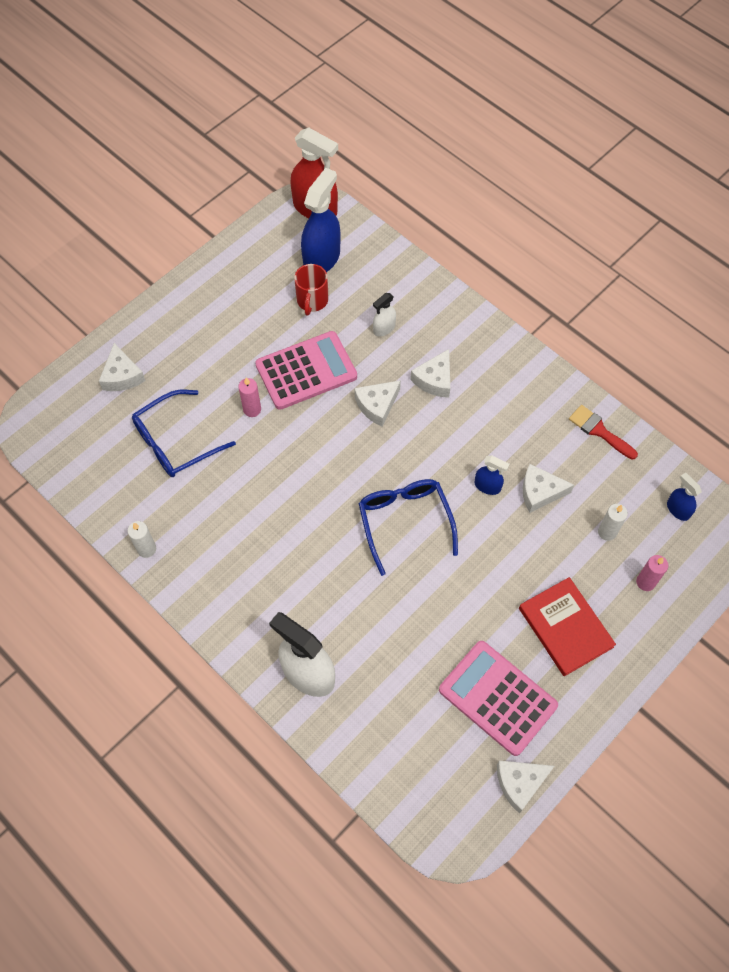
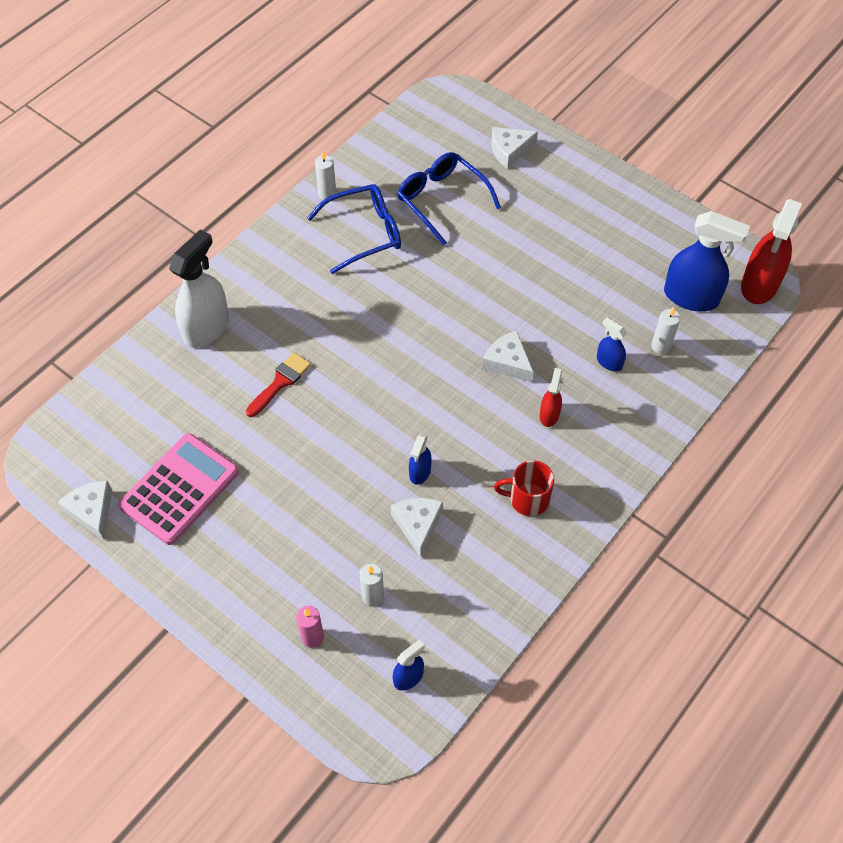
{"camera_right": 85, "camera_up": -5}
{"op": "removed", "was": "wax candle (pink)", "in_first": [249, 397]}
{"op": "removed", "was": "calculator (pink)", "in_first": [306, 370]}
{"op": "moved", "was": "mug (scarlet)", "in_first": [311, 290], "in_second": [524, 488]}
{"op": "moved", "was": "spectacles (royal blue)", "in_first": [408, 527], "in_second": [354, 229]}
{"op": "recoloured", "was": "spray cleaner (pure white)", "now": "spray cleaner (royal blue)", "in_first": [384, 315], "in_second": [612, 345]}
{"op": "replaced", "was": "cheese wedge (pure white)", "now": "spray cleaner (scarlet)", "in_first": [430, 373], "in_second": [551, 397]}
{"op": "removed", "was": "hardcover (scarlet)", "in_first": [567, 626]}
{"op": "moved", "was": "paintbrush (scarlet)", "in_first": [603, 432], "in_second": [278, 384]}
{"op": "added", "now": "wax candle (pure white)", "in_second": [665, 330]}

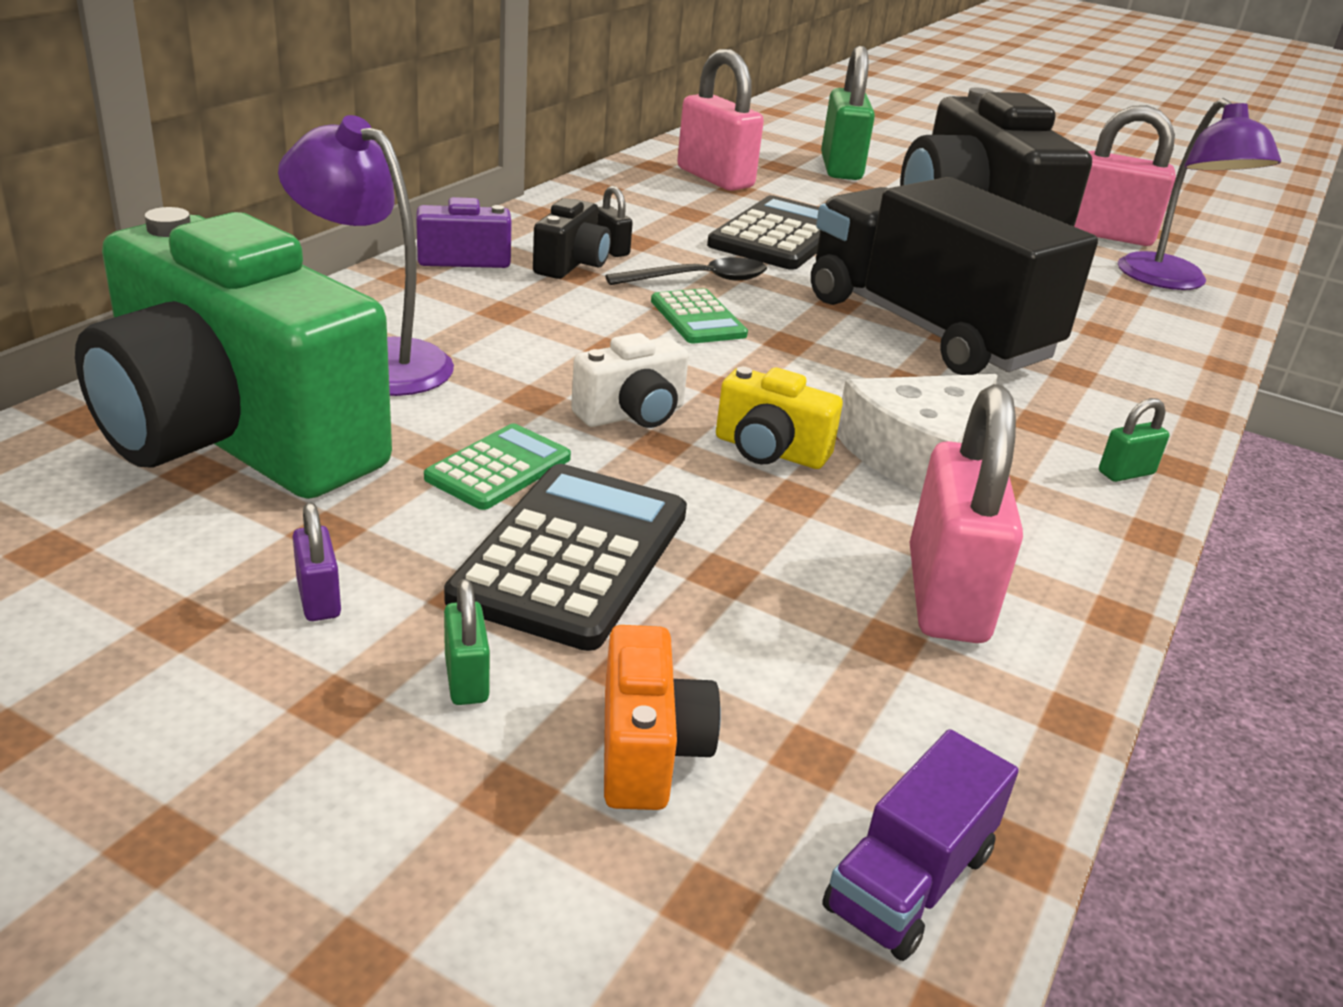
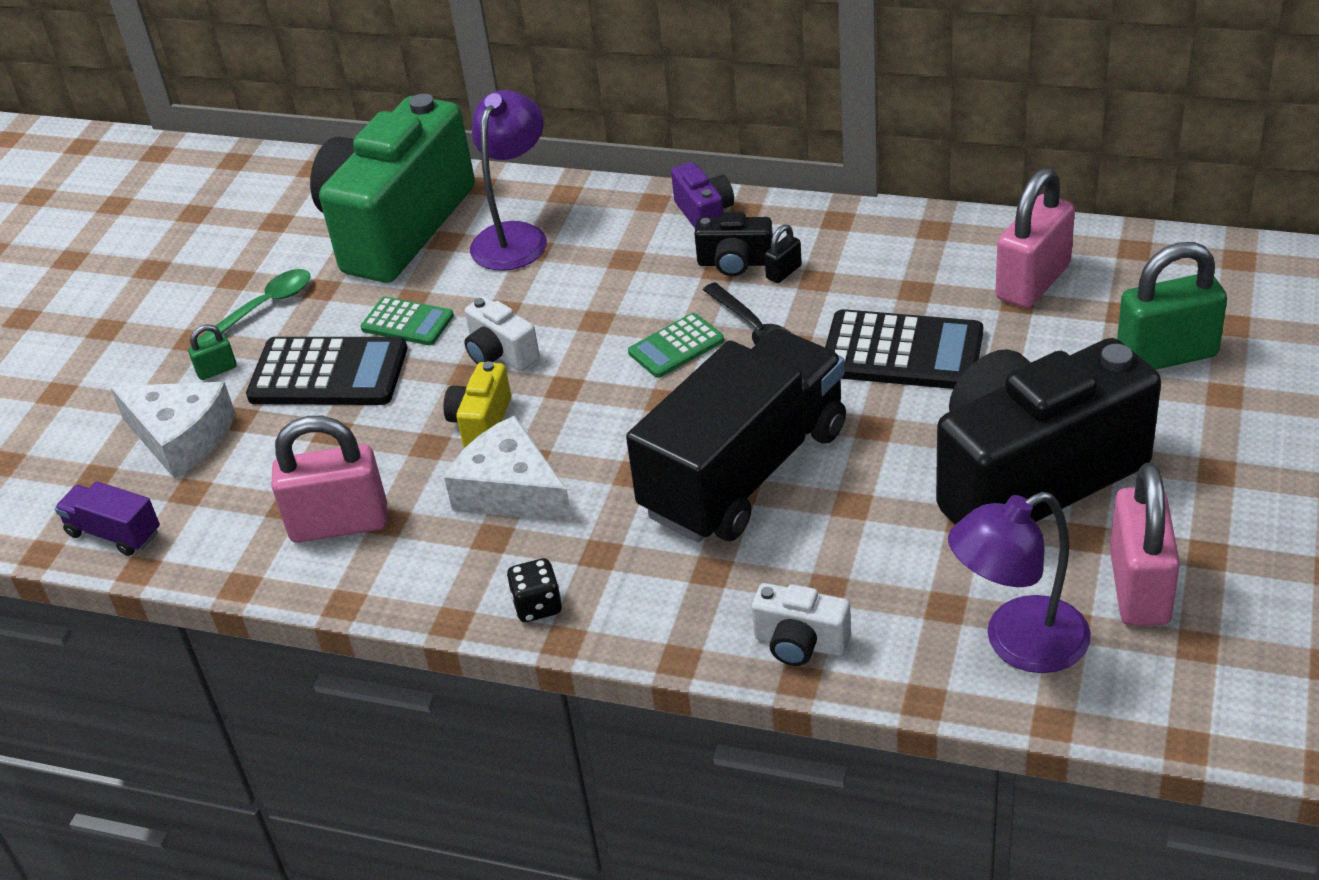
{"camera_right": 85, "camera_up": 10}
{"op": "replaced", "was": "padlock (violet)", "now": "spoon (emerald)", "in_first": [317, 562], "in_second": [253, 306]}
{"op": "replaced", "was": "compact camera (bright orange)", "now": "cheese wedge (pure white)", "in_first": [662, 717], "in_second": [172, 430]}
{"op": "replaced", "was": "padlock (emerald)", "now": "die (black)", "in_first": [1134, 440], "in_second": [534, 590]}
{"op": "added", "now": "compact camera (pure white)", "in_second": [801, 624]}

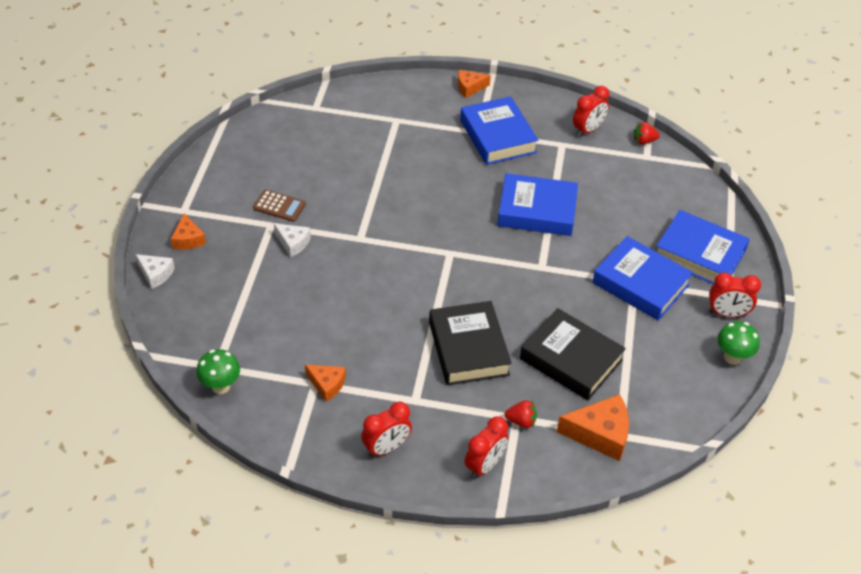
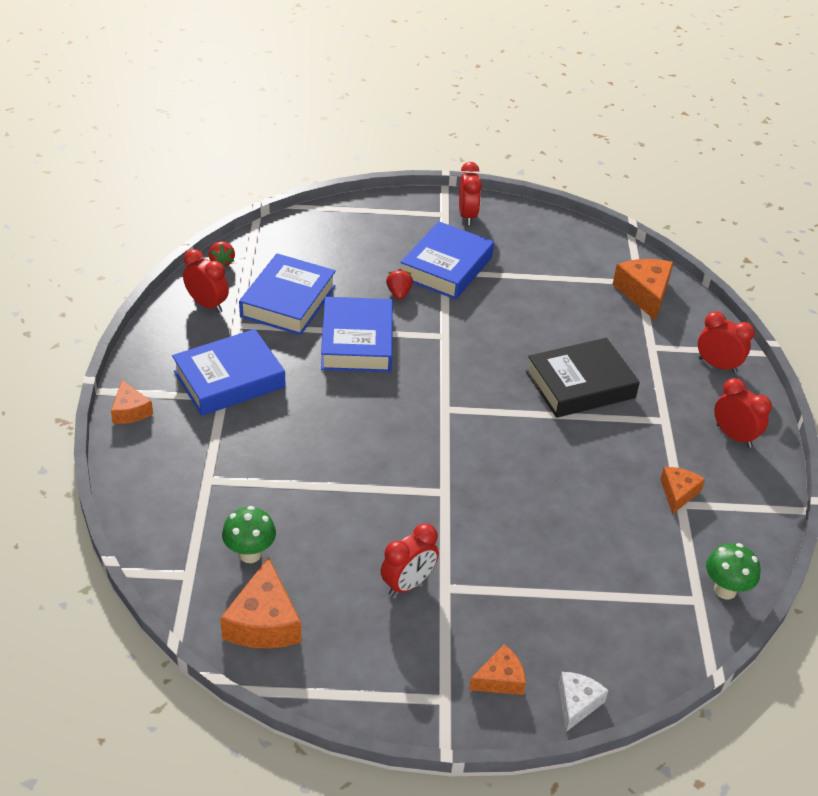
{"camera_right": -100, "camera_up": -5}
{"op": "replaced", "was": "calculator (russet)", "now": "alarm clock (scarlet)", "in_first": [279, 206], "in_second": [410, 559]}
{"op": "removed", "was": "cheese wedge (pure white)", "in_first": [292, 240]}
{"op": "moved", "was": "berry (scarlet)", "in_first": [521, 414], "in_second": [399, 284]}
{"op": "removed", "was": "hardcover (black)", "in_first": [573, 354]}
{"op": "moved", "was": "hardcover (royal blue)", "in_first": [703, 247], "in_second": [287, 294]}
{"op": "moved", "was": "toadstool (emerald)", "in_first": [738, 343], "in_second": [249, 534]}
{"op": "added", "now": "cheese wedge (bright orange)", "in_second": [260, 603]}

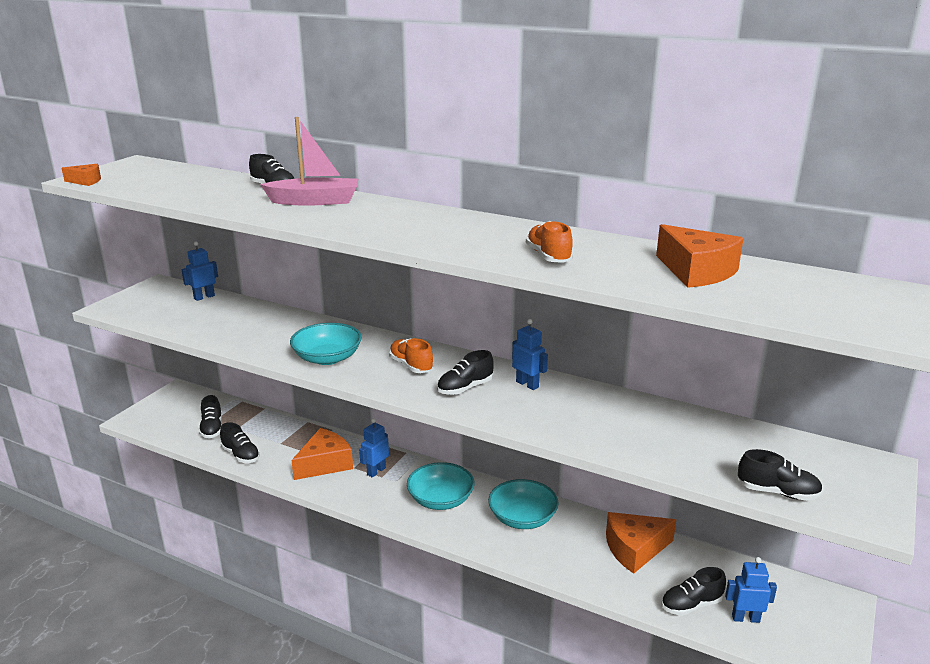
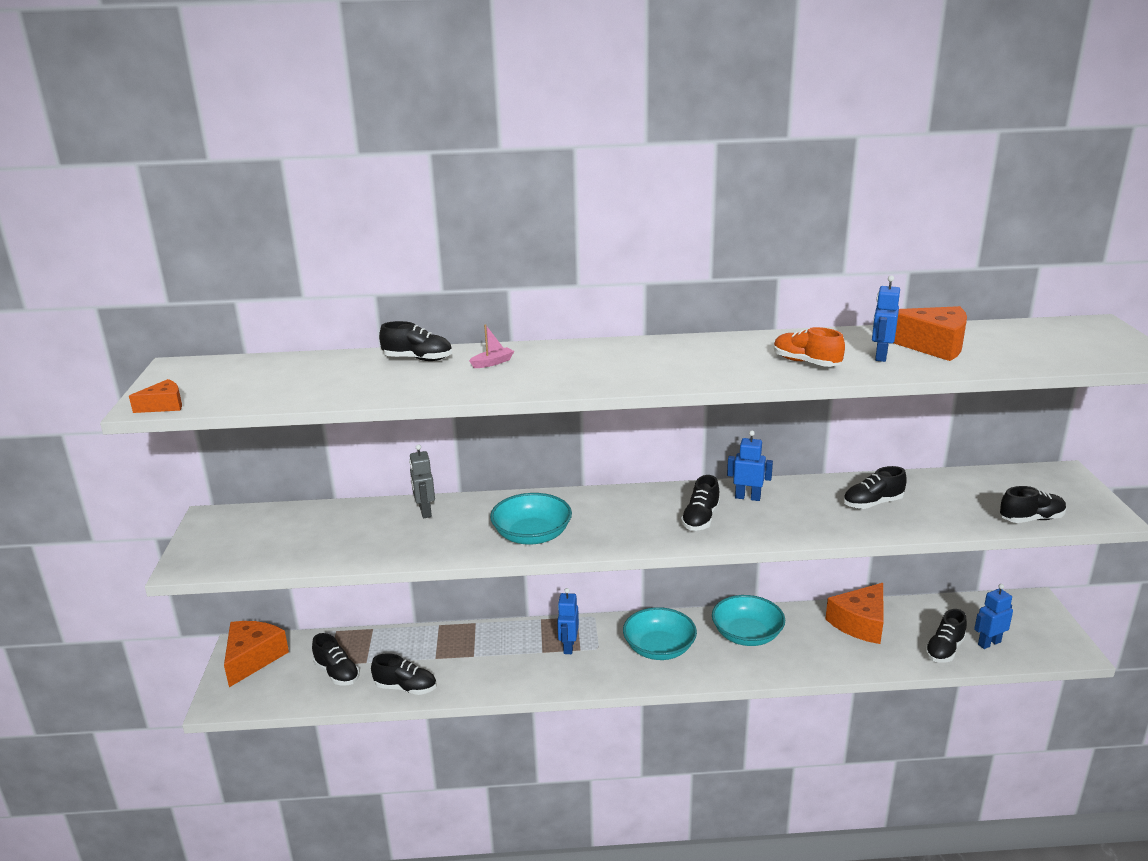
{"camera_right": -30, "camera_up": 0}
{"op": "moved", "was": "robot (royal blue)", "in_first": [200, 271], "in_second": [886, 318]}
{"op": "resized", "was": "sailboat (pink)", "in_first": [309, 161], "in_second": [491, 346], "ratio": 0.43}
{"op": "moved", "was": "cheese wedge (bright orange)", "in_first": [322, 454], "in_second": [256, 654]}
{"op": "removed", "was": "shoe (bright orange)", "in_first": [411, 355]}
{"op": "added", "now": "robot (ash-grey)", "in_second": [422, 481]}
{"op": "added", "now": "shoe (black)", "in_second": [875, 487]}

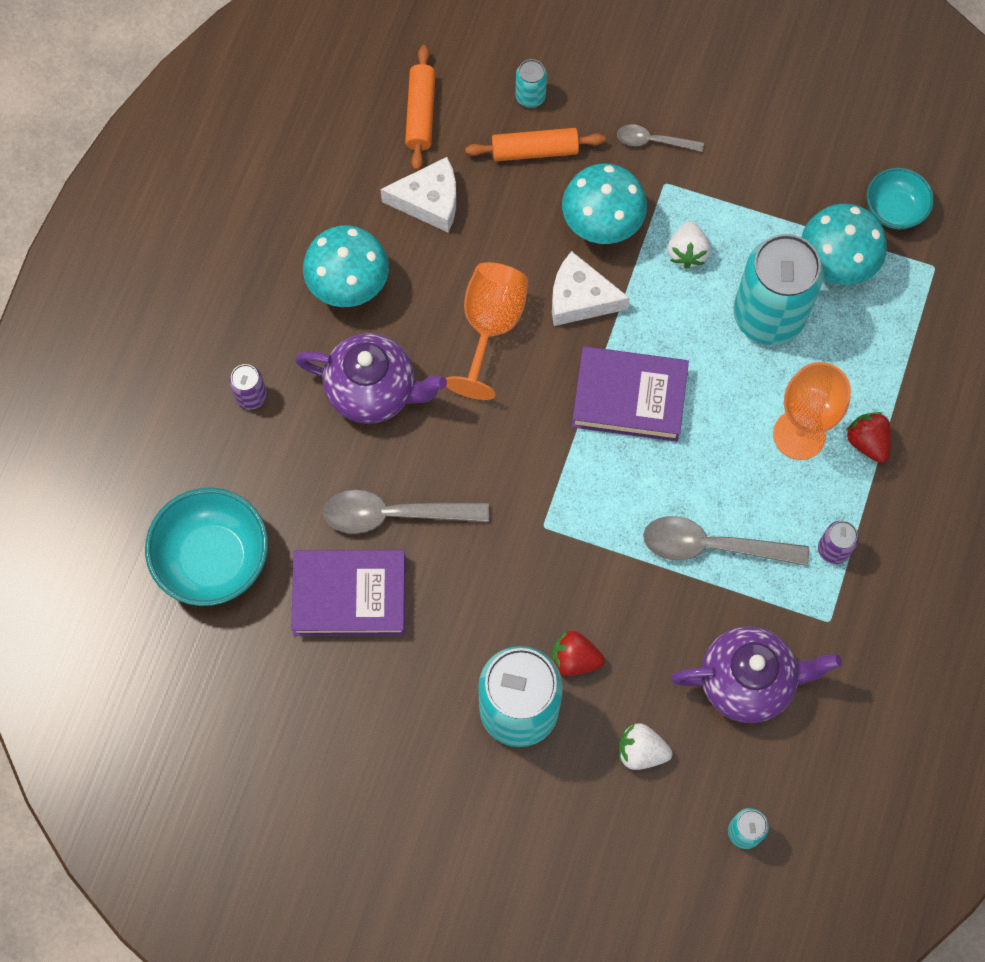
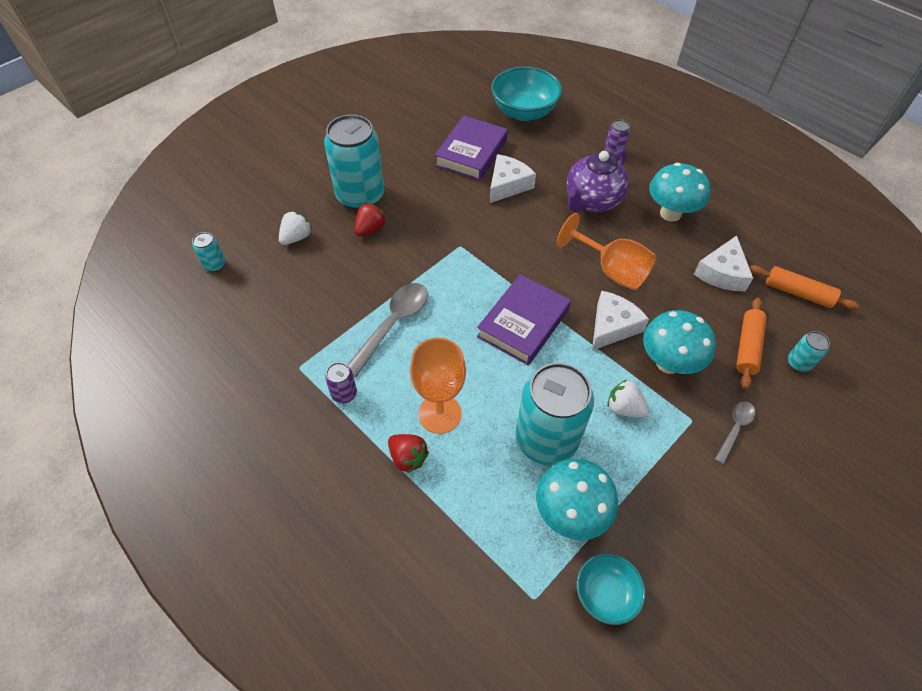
{"camera_right": 115, "camera_up": -15}
{"op": "replaced", "was": "spoon (ash-grey)", "now": "cheese wedge (pure white)", "in_first": [406, 512], "in_second": [512, 178]}
{"op": "removed", "was": "china teapot (violet)", "in_first": [756, 674]}
{"op": "turned", "was": "berry (scarlet)", "in_first": [868, 437], "in_second": [408, 453], "clockwise": 45}

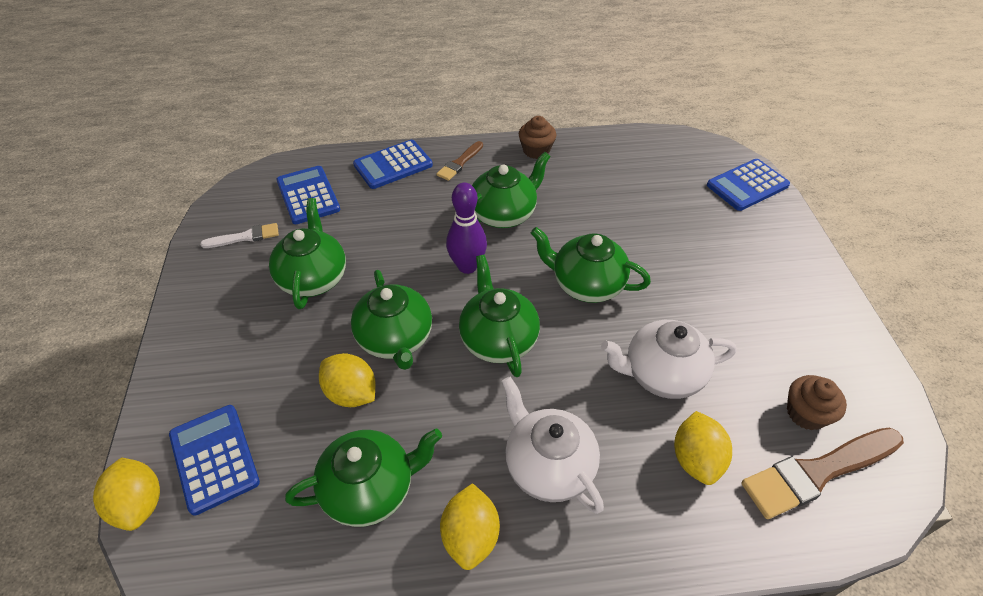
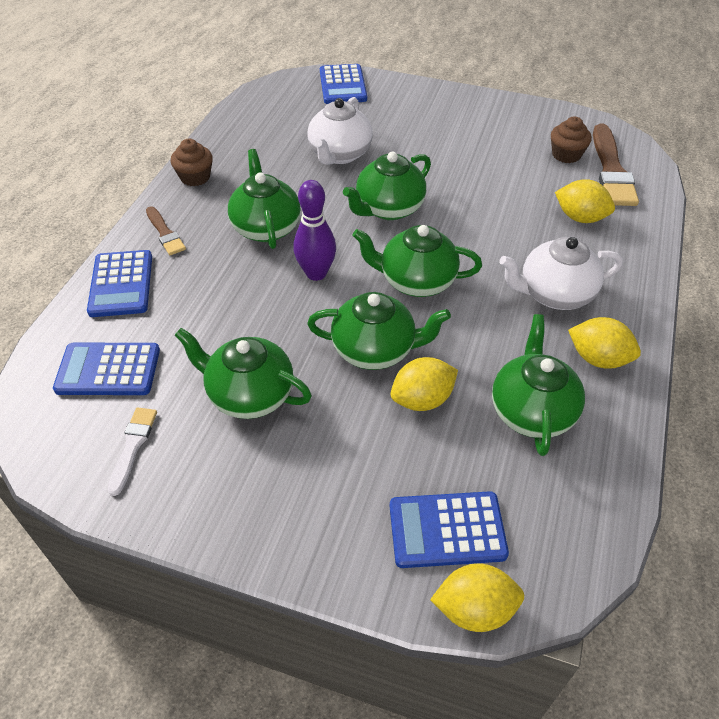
{"camera_right": -65, "camera_up": 0}
{"op": "moved", "was": "china teapot (pure white)", "in_first": [668, 359], "in_second": [340, 131]}

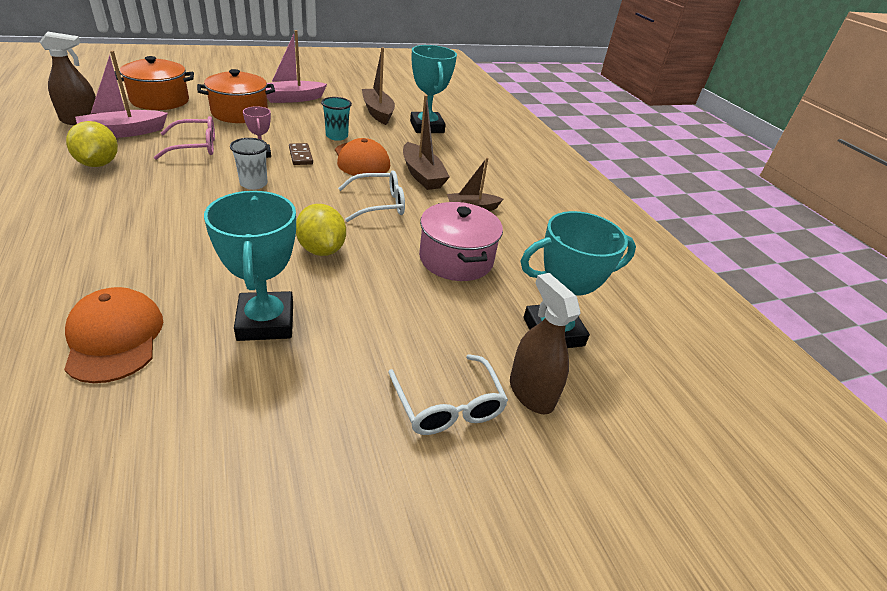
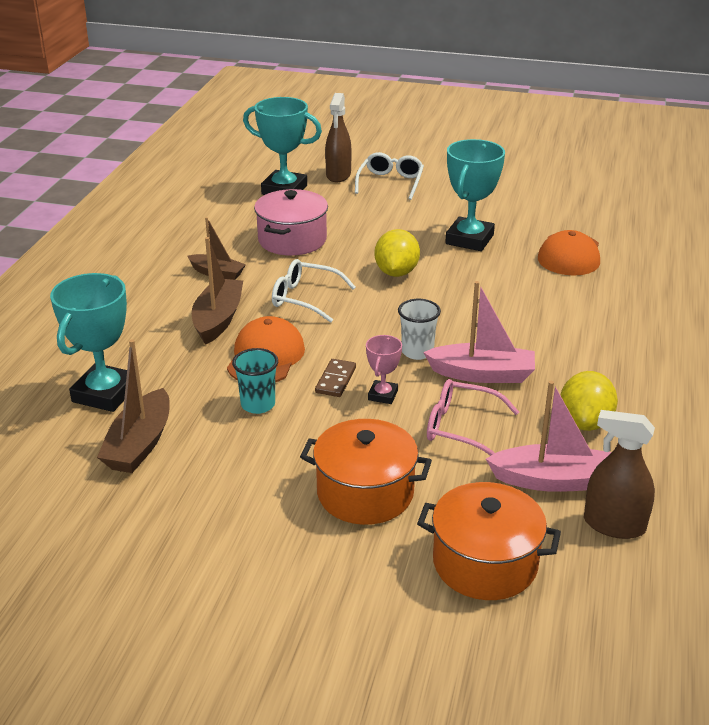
{"camera_right": -140, "camera_up": -5}
{"op": "moved", "was": "sailboat (pink)", "in_first": [296, 66], "in_second": [479, 332]}

